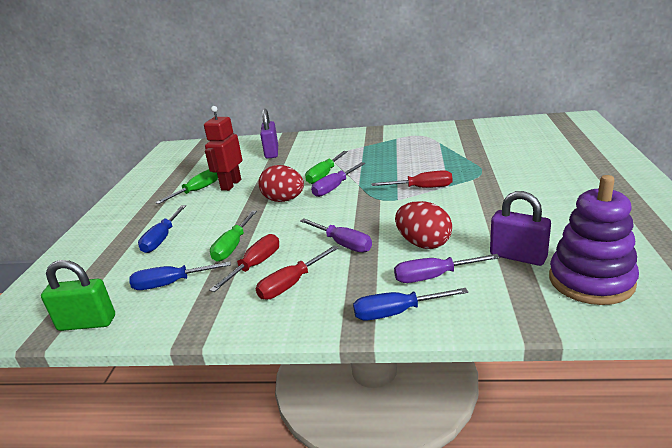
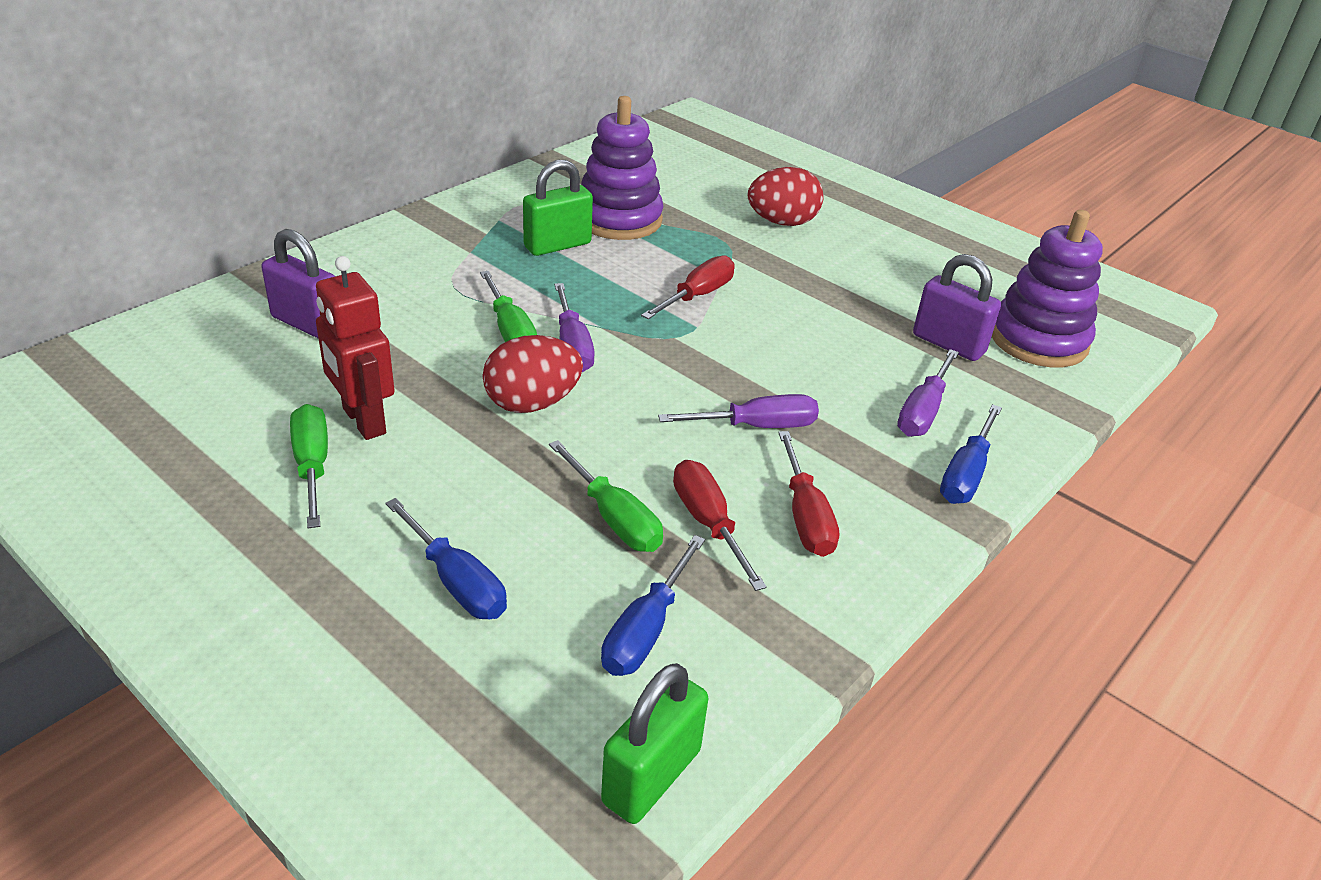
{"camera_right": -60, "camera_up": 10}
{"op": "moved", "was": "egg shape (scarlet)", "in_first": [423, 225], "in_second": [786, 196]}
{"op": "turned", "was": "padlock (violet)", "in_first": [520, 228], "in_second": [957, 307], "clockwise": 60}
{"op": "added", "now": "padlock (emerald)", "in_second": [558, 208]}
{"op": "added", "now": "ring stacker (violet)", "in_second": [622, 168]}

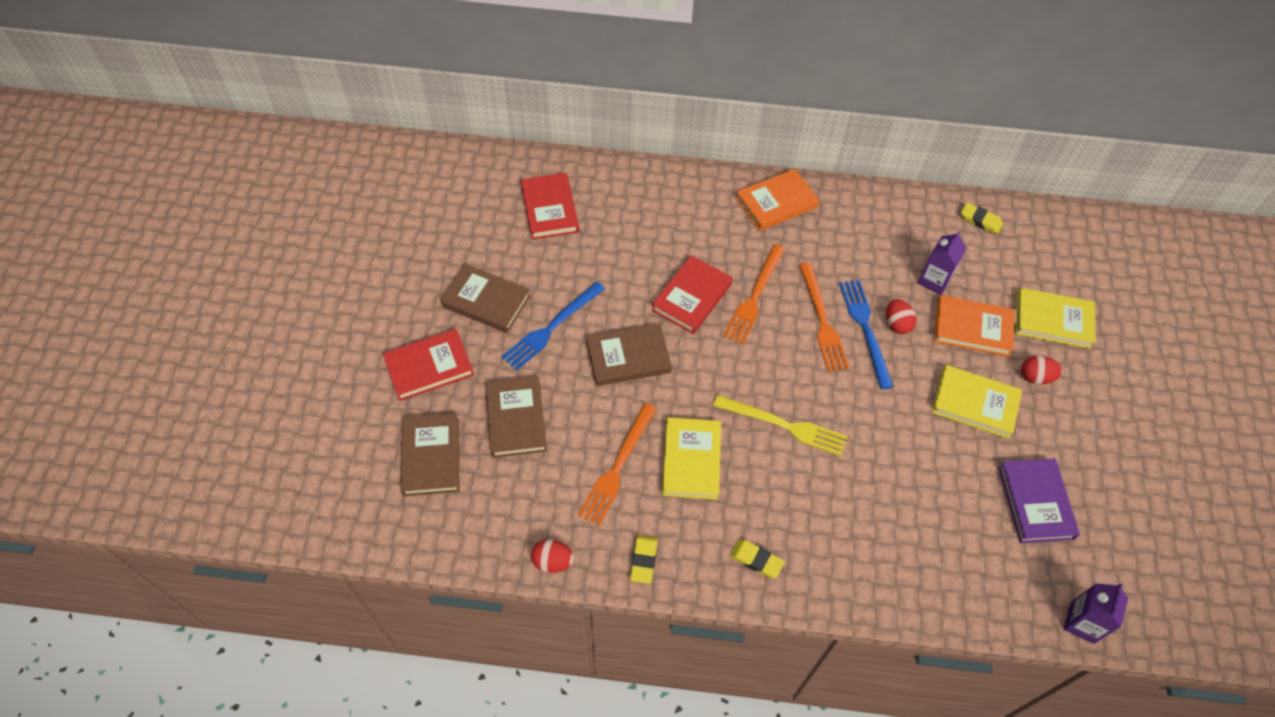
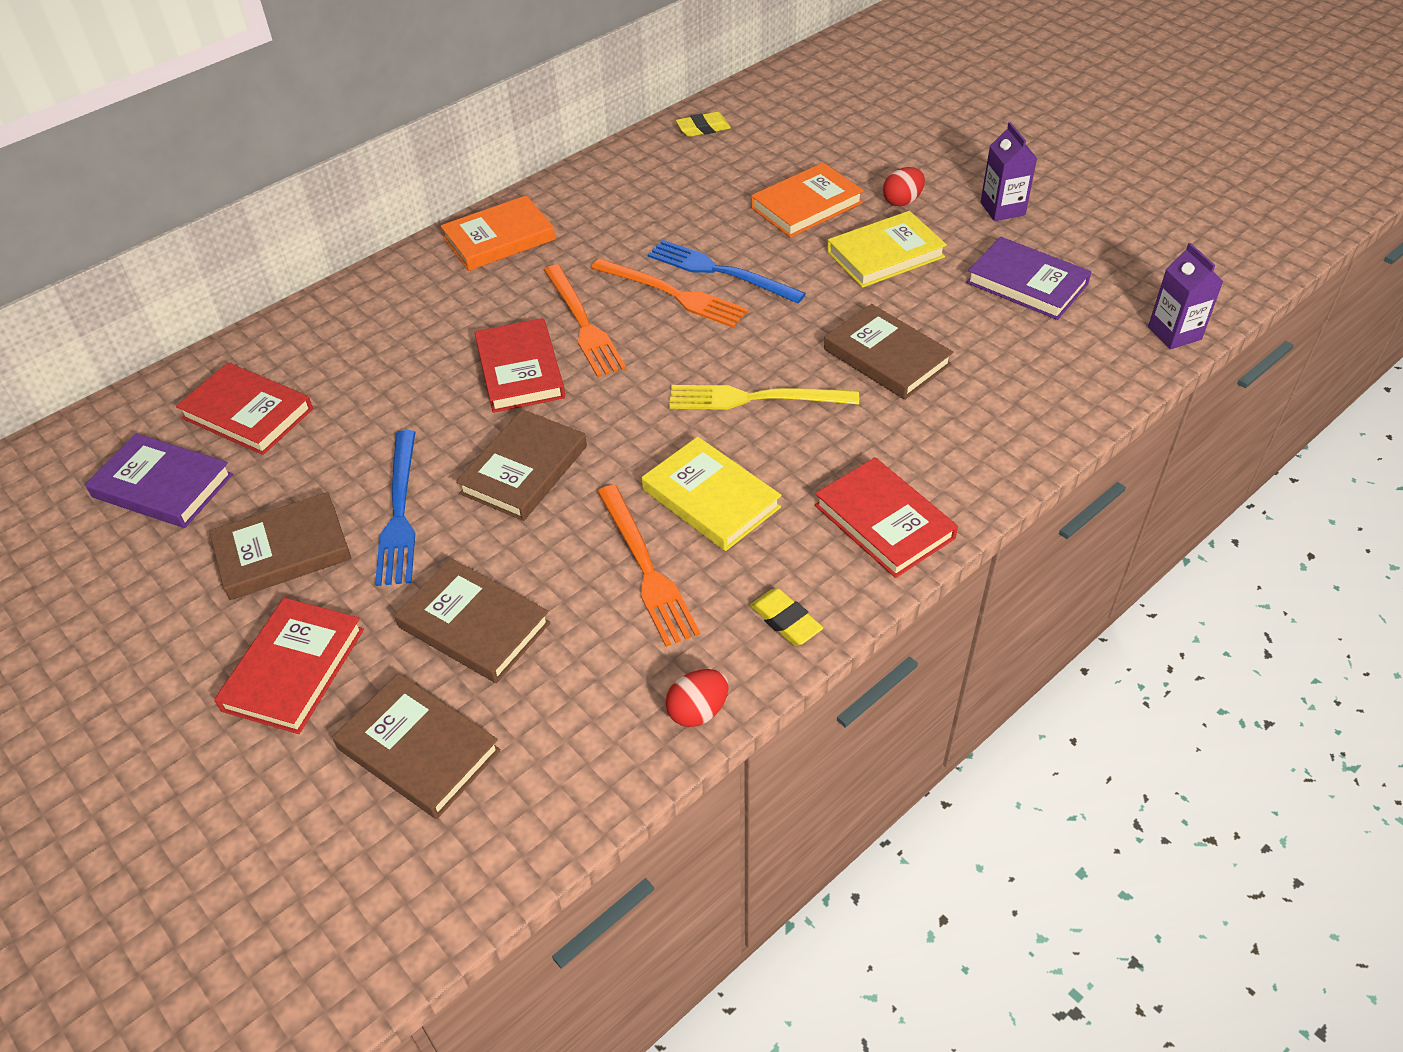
{"camera_right": -45, "camera_up": -10}
{"op": "turned", "was": "table fork (bright yellow)", "in_first": [780, 425], "in_second": [764, 397], "clockwise": -150}
{"op": "replaced", "was": "eraser (bright yellow)", "now": "hardcover (scarlet)", "in_first": [757, 559], "in_second": [886, 517]}
{"op": "turned", "was": "hardcover (bright orange)", "in_first": [777, 200], "in_second": [498, 233], "clockwise": 45}
{"op": "removed", "was": "egg shape (scarlet)", "in_first": [901, 316]}
{"op": "moved", "was": "carton (violet)", "in_first": [942, 263], "in_second": [1009, 171]}
{"op": "removed", "was": "hardcover (bright yellow)", "in_first": [1055, 318]}
{"op": "added", "now": "hardcover (violet)", "in_second": [159, 480]}
{"op": "added", "now": "hardcover (russet)", "in_second": [888, 352]}

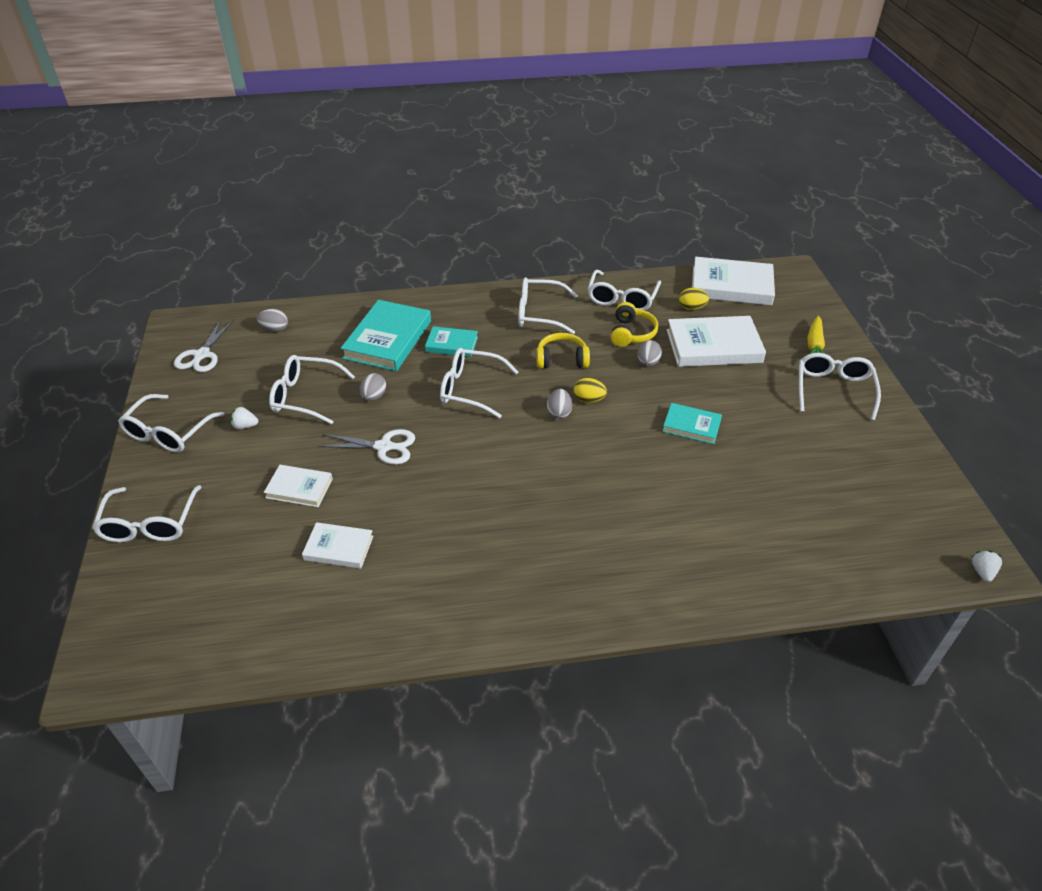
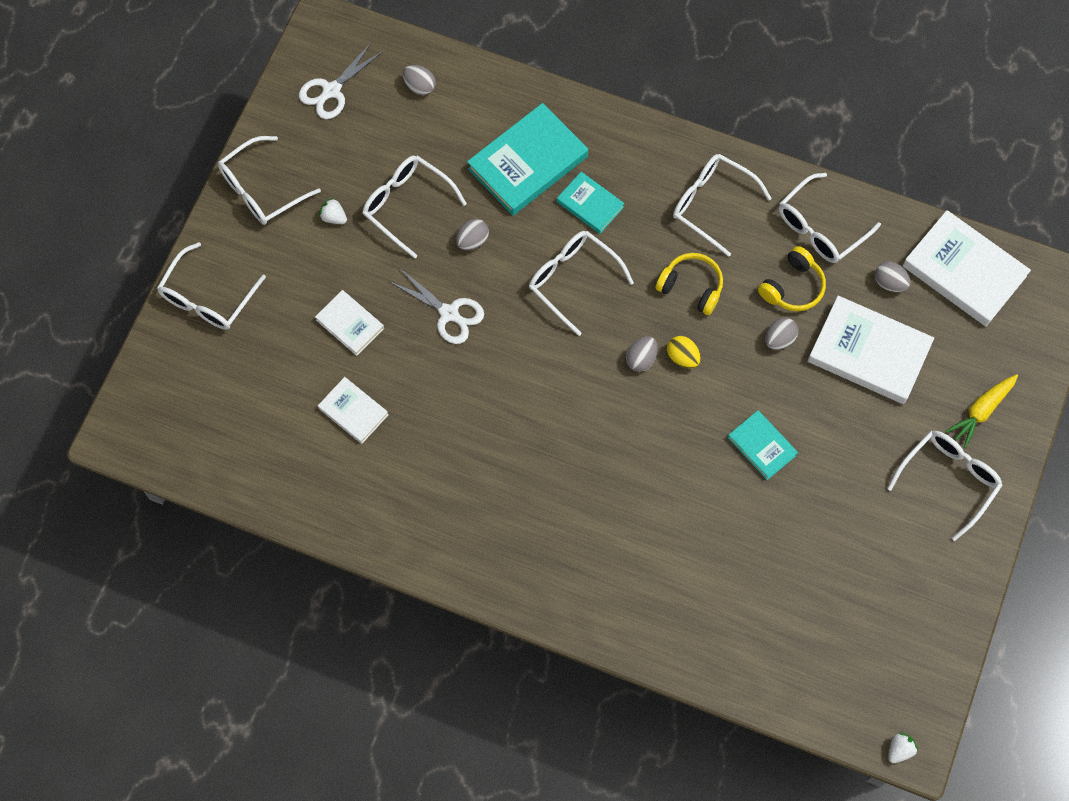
{"camera_right": 30, "camera_up": 25}
{"op": "recoloured", "was": "egg shape (bright yellow)", "now": "egg shape (ash-grey)", "in_first": [694, 299], "in_second": [893, 277]}

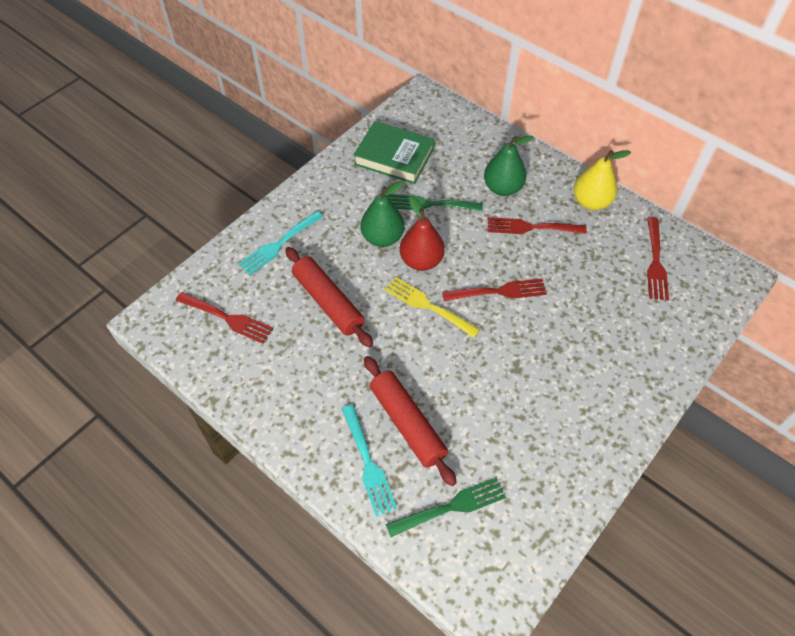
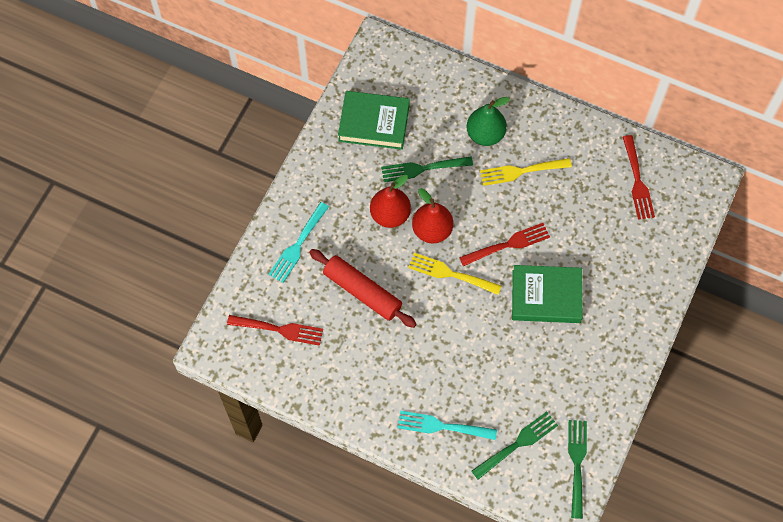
{"camera_right": -15, "camera_up": 10}
{"op": "turned", "was": "table fork (teal)", "in_first": [369, 460], "in_second": [447, 425], "clockwise": 135}
{"op": "recoloured", "was": "pear fruit (emerald)", "now": "pear fruit (scarlet)", "in_first": [382, 214], "in_second": [390, 201]}
{"op": "removed", "was": "dough roller (scarlet)", "in_first": [410, 421]}
{"op": "recoloured", "was": "table fork (scarlet)", "now": "table fork (bright yellow)", "in_first": [537, 225], "in_second": [526, 172]}
{"op": "removed", "was": "pear fruit (bright yellow)", "in_first": [602, 180]}
{"op": "added", "now": "hardcover (emerald)", "in_second": [547, 294]}
{"op": "added", "now": "table fork (emerald)", "in_second": [577, 469]}

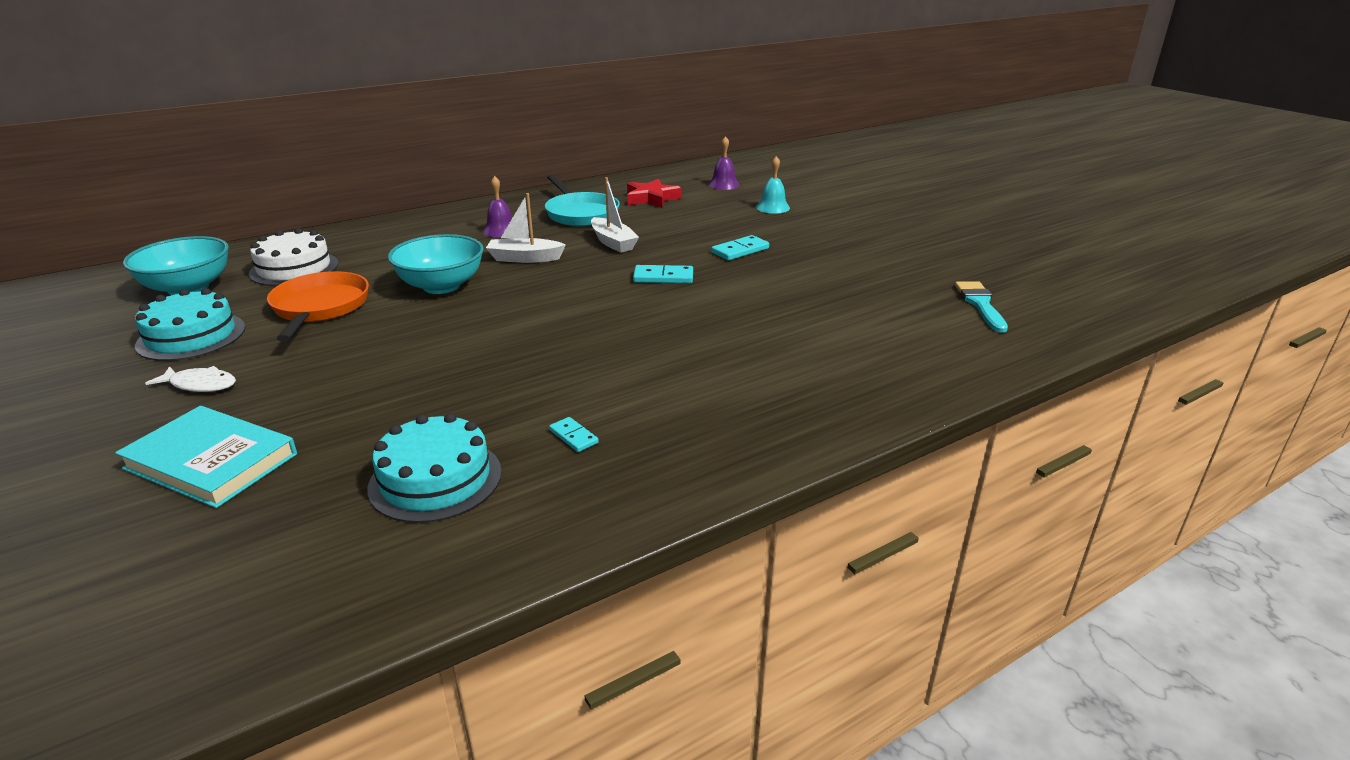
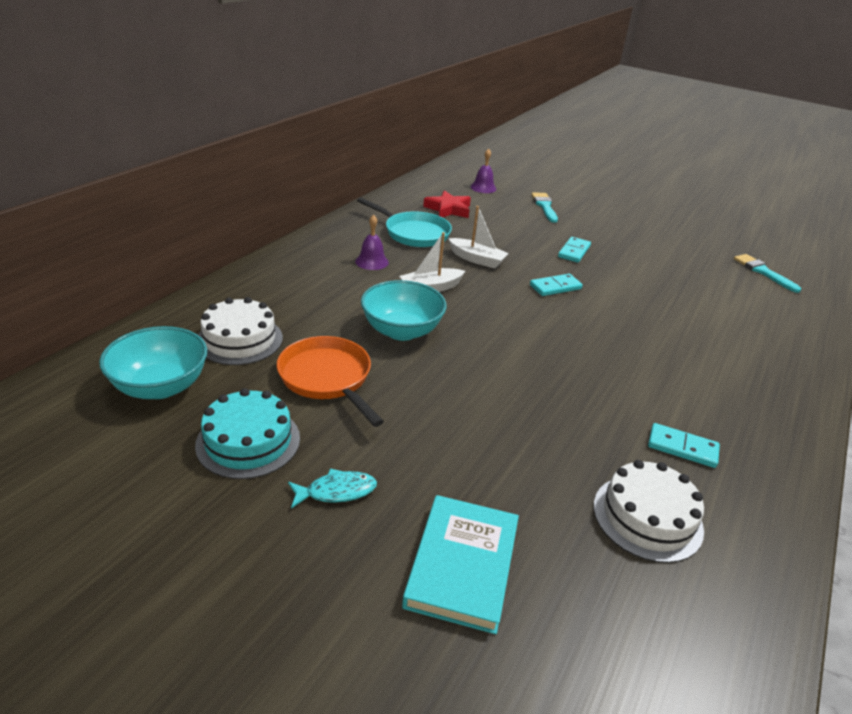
{"camera_right": -30, "camera_up": 5}
{"op": "turned", "was": "hardcover (teal)", "in_first": [206, 457], "in_second": [460, 564], "clockwise": -75}
{"op": "recoloured", "was": "fish (pure white)", "now": "fish (teal)", "in_first": [190, 379], "in_second": [332, 489]}
{"op": "recoloured", "was": "layer cake (teal)", "now": "layer cake (pure white)", "in_first": [435, 468], "in_second": [649, 511]}
{"op": "resized", "was": "domino (teal)", "in_first": [574, 434], "in_second": [684, 445], "ratio": 1.62}
{"op": "replaced", "was": "school bell (teal)", "now": "paintbrush (teal)", "in_first": [773, 185], "in_second": [544, 207]}

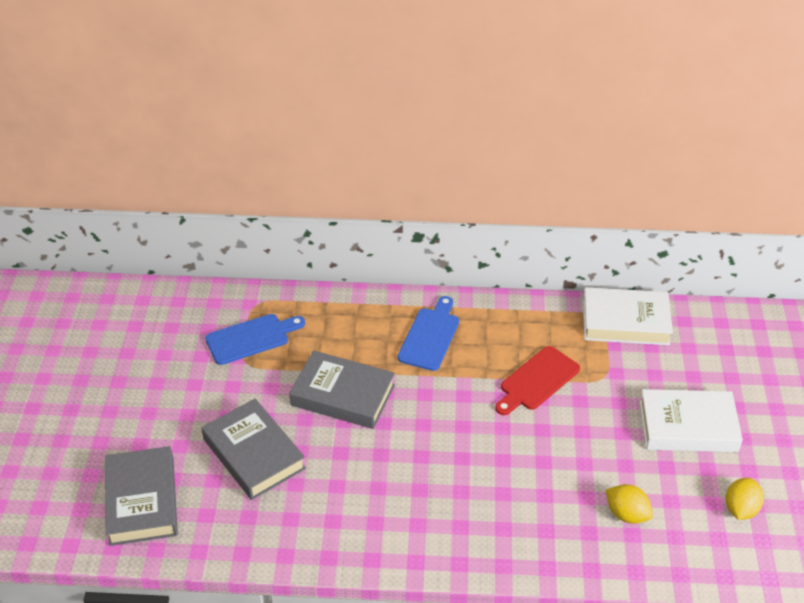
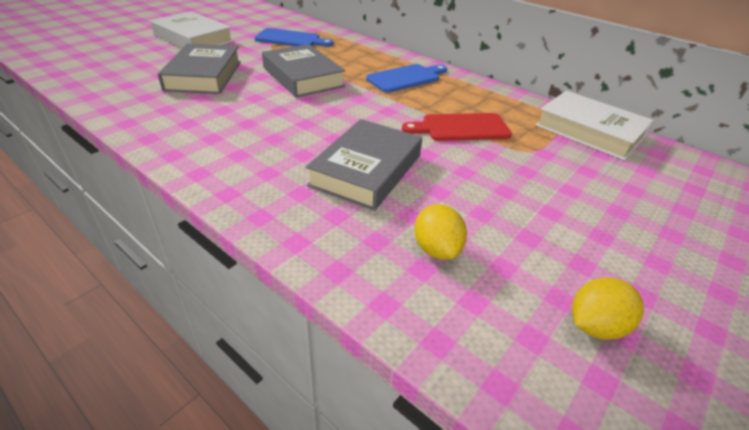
{"camera_right": 35, "camera_up": -5}
{"op": "moved", "was": "hardcover (ash-grey)", "in_first": [141, 496], "in_second": [364, 165]}
{"op": "moved", "was": "hardcover (pure white)", "in_first": [691, 420], "in_second": [191, 29]}

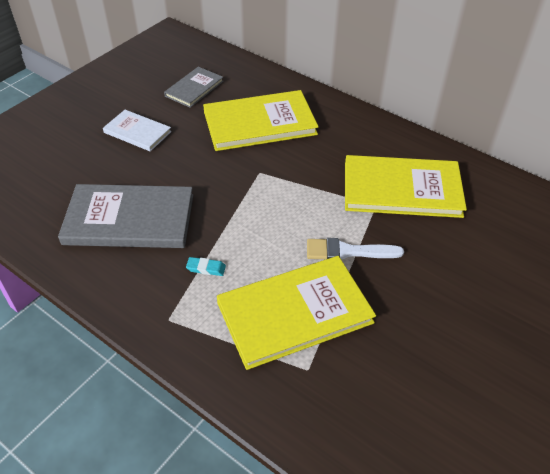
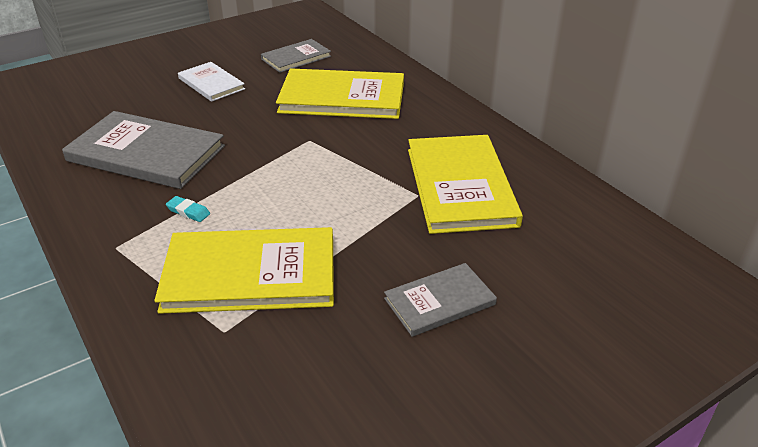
{"camera_right": 20, "camera_up": -10}
{"op": "removed", "was": "paintbrush (pure white)", "in_first": [355, 249]}
{"op": "turned", "was": "hardcover (bright yellow)", "in_first": [406, 186], "in_second": [465, 184], "clockwise": 60}
{"op": "added", "now": "hardcover (ash-grey)", "in_second": [440, 300]}

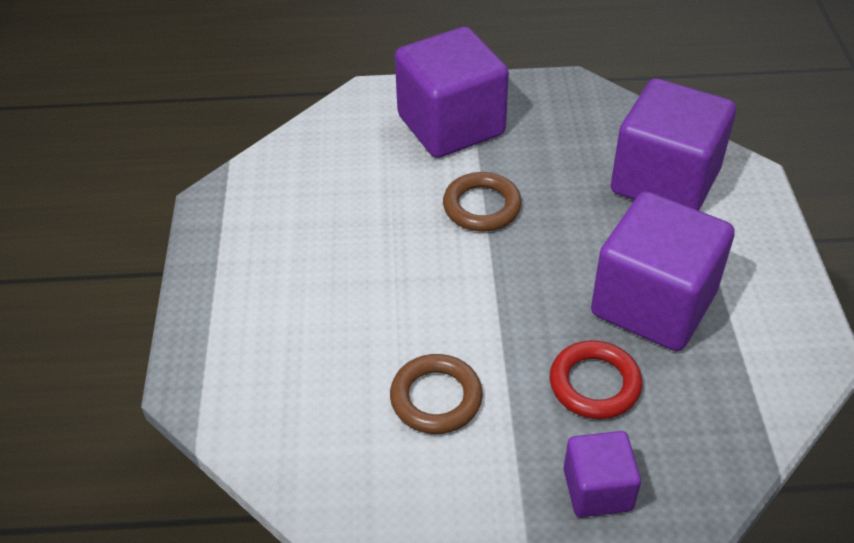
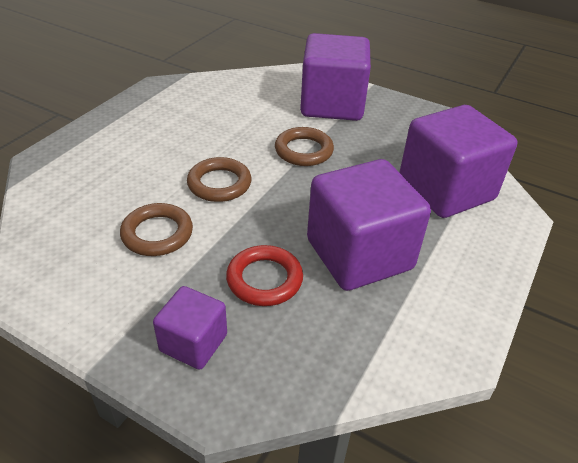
{"camera_right": 30, "camera_up": -5}
{"op": "added", "now": "hoop (russet)", "in_second": [219, 179]}

